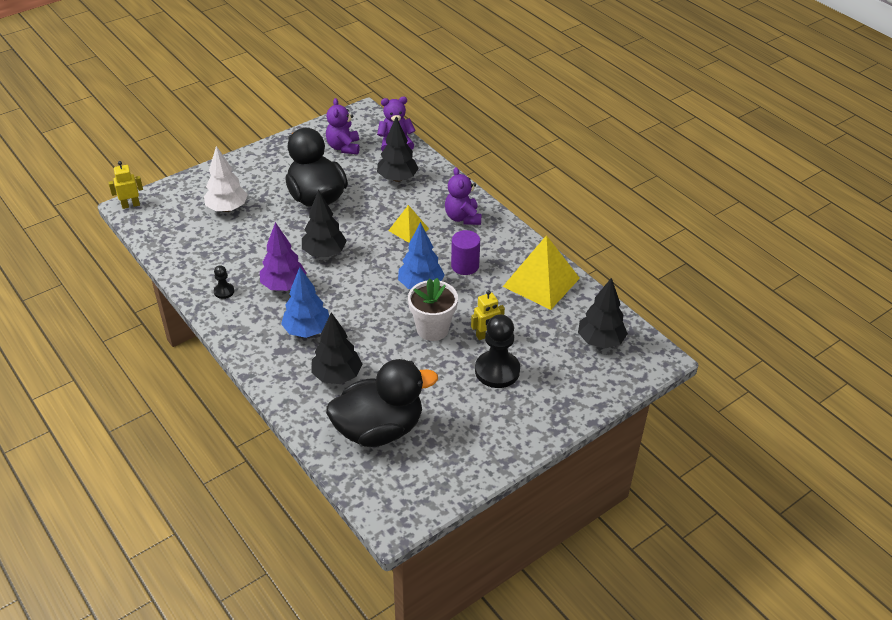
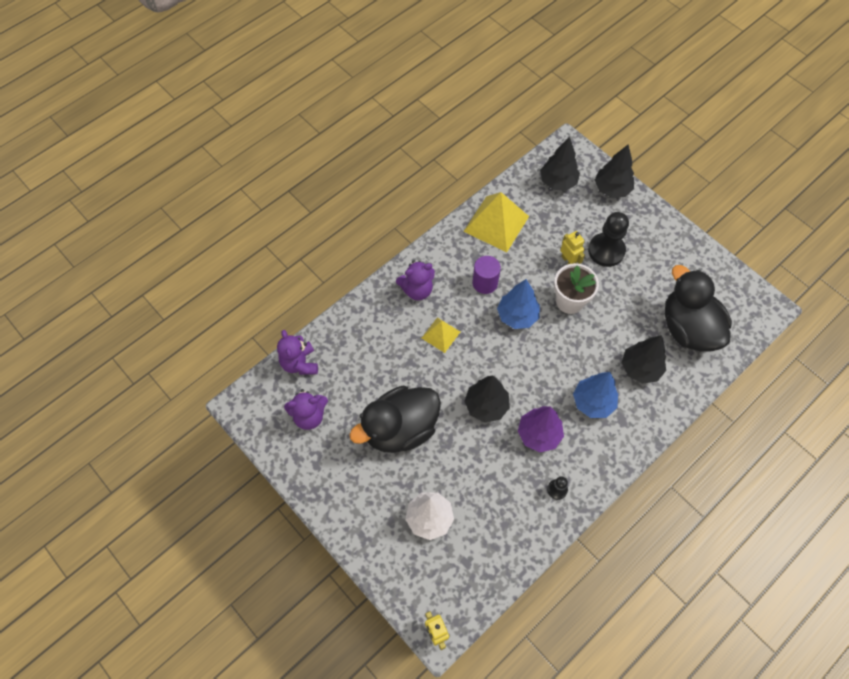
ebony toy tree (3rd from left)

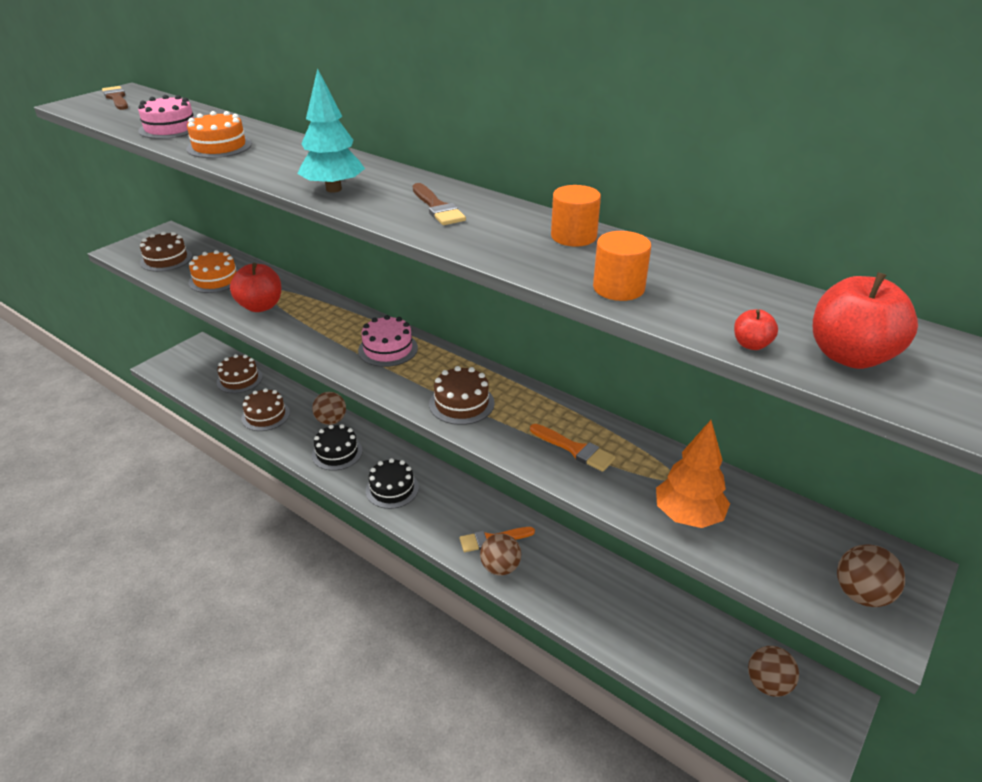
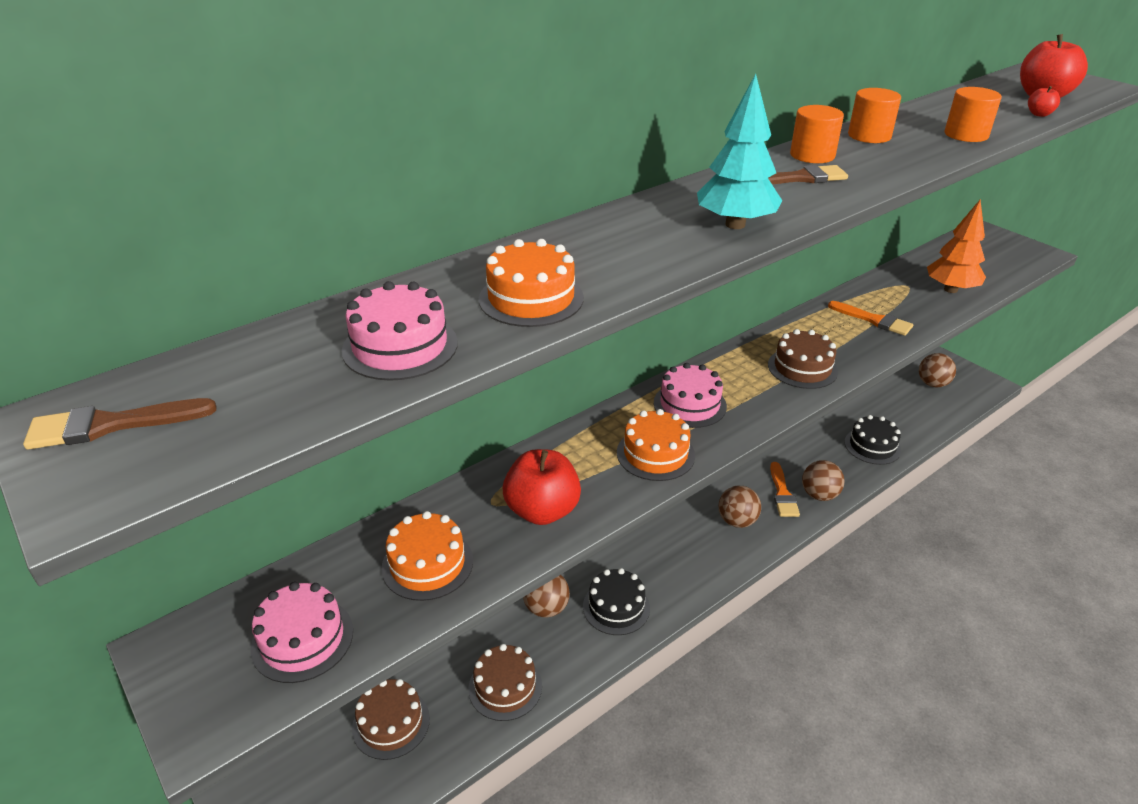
rose-pink cake (1st from left); ebony cake (2nd from left); orange paintbrush (2nd from left); dark brown play ball (2nd from left); orange cake (3rd from left); orange solid cylinder (1st from left)

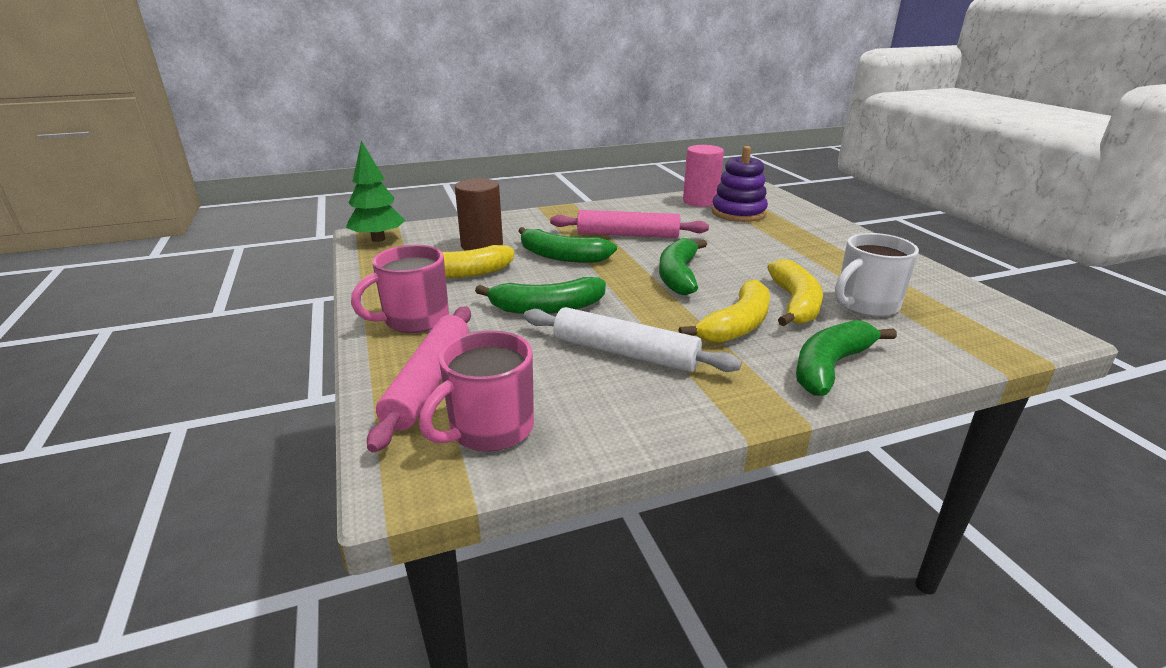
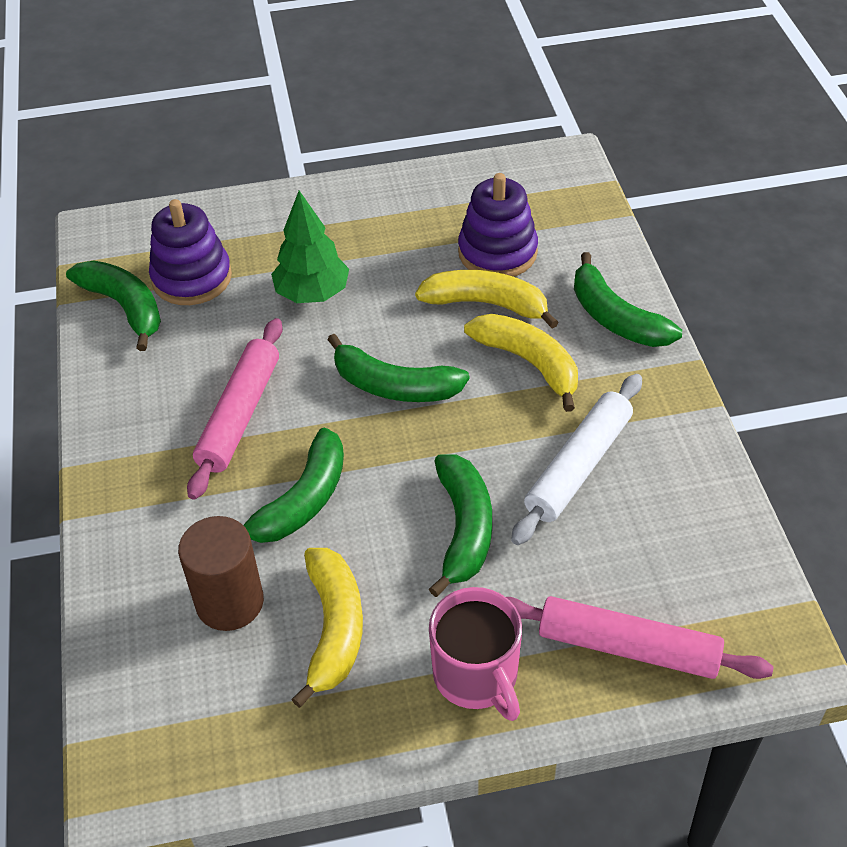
leaf-green toy tree; rose-pink coffee mug (2nd from left in the first image); leaf-green toy banana (1st from left); royal purple stacking rings (2nd from left)

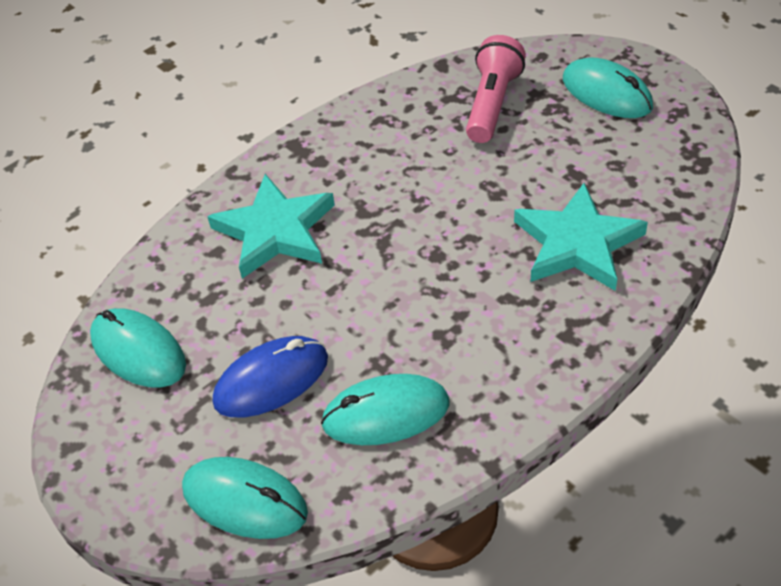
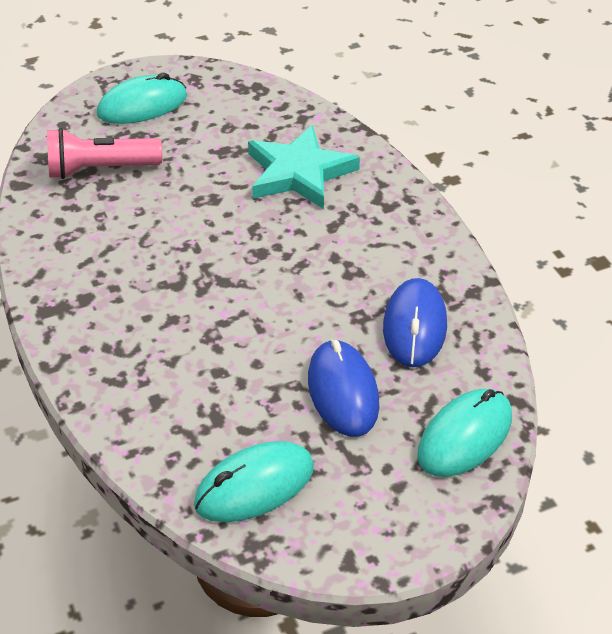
teal star shape (1st from left in the first image); cobalt PC mouse (2nd from left); rose-pink torch

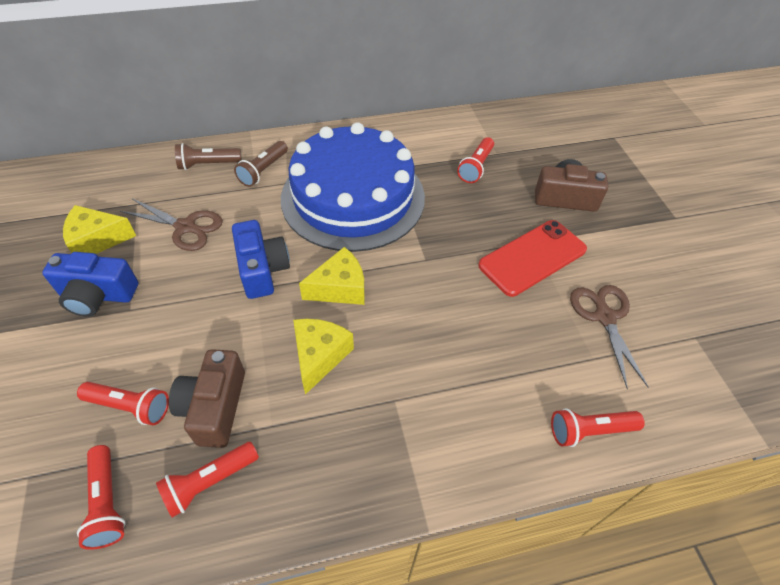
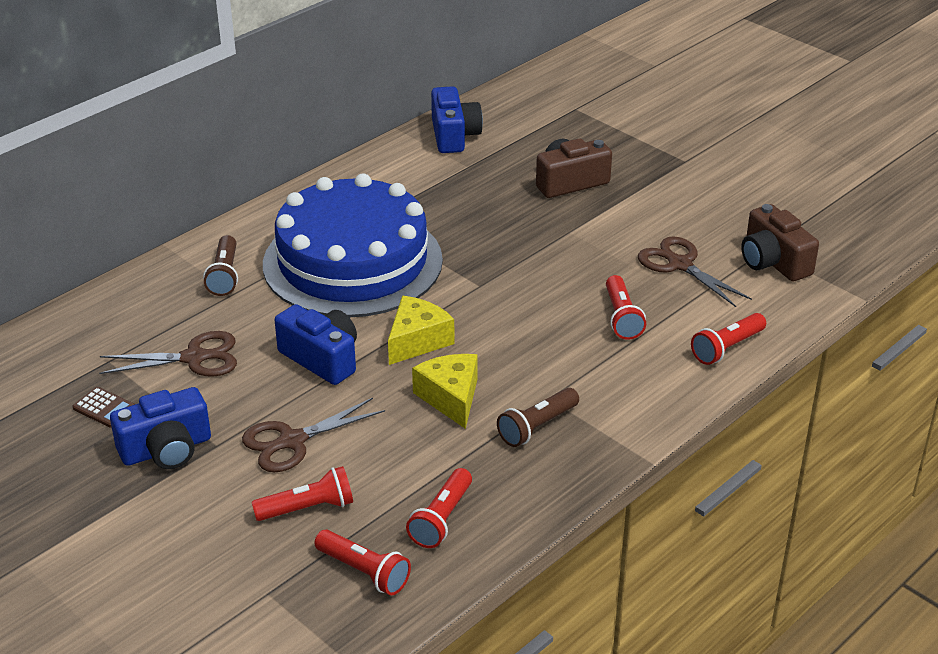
dark brown calculator; dark brown camera (2nd from left); dark brown torch (2nd from left); scarlet torch (4th from left); scarlet phone; dark brown shears (2nd from left); cobalt camera (3rd from left)

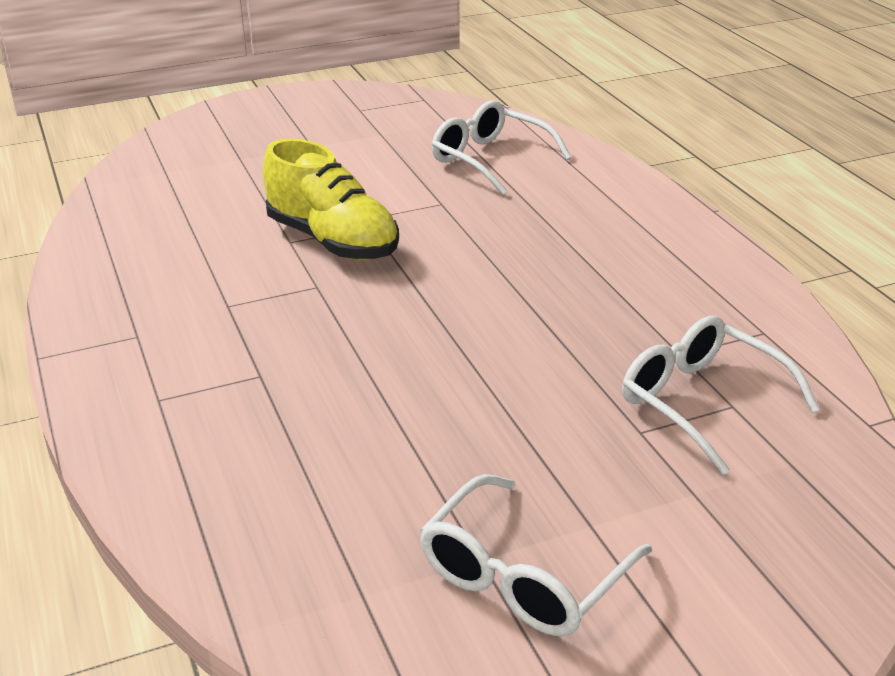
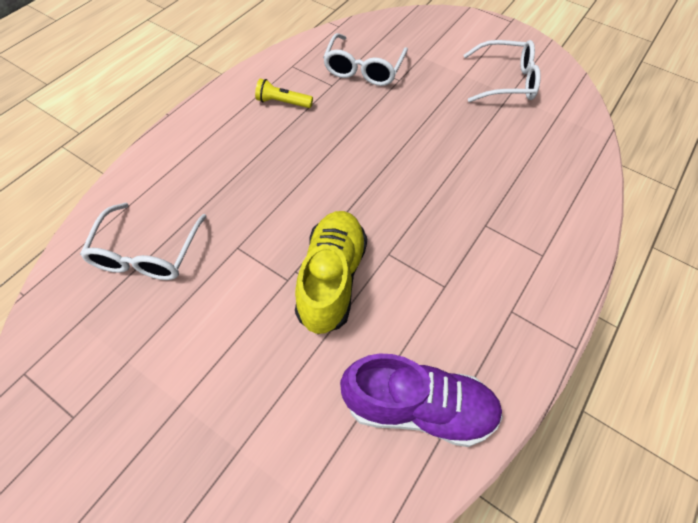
yellow torch; royal purple sneaker

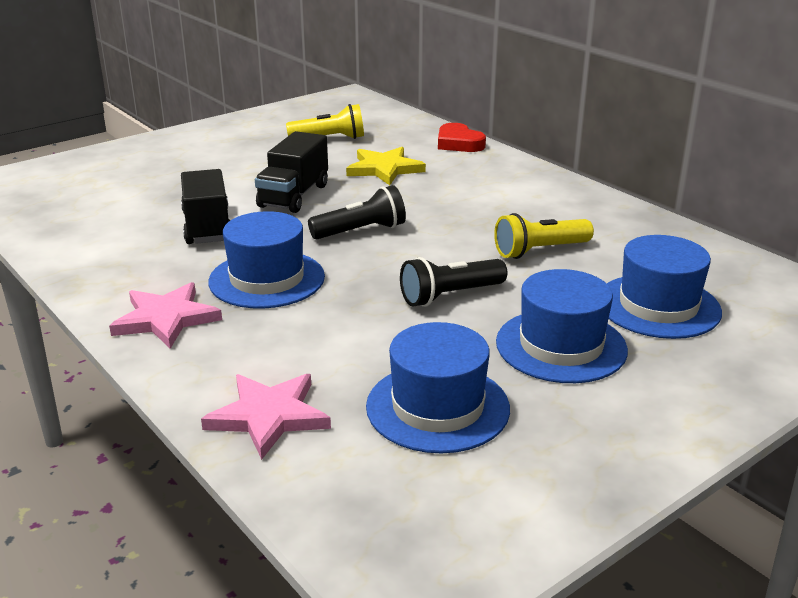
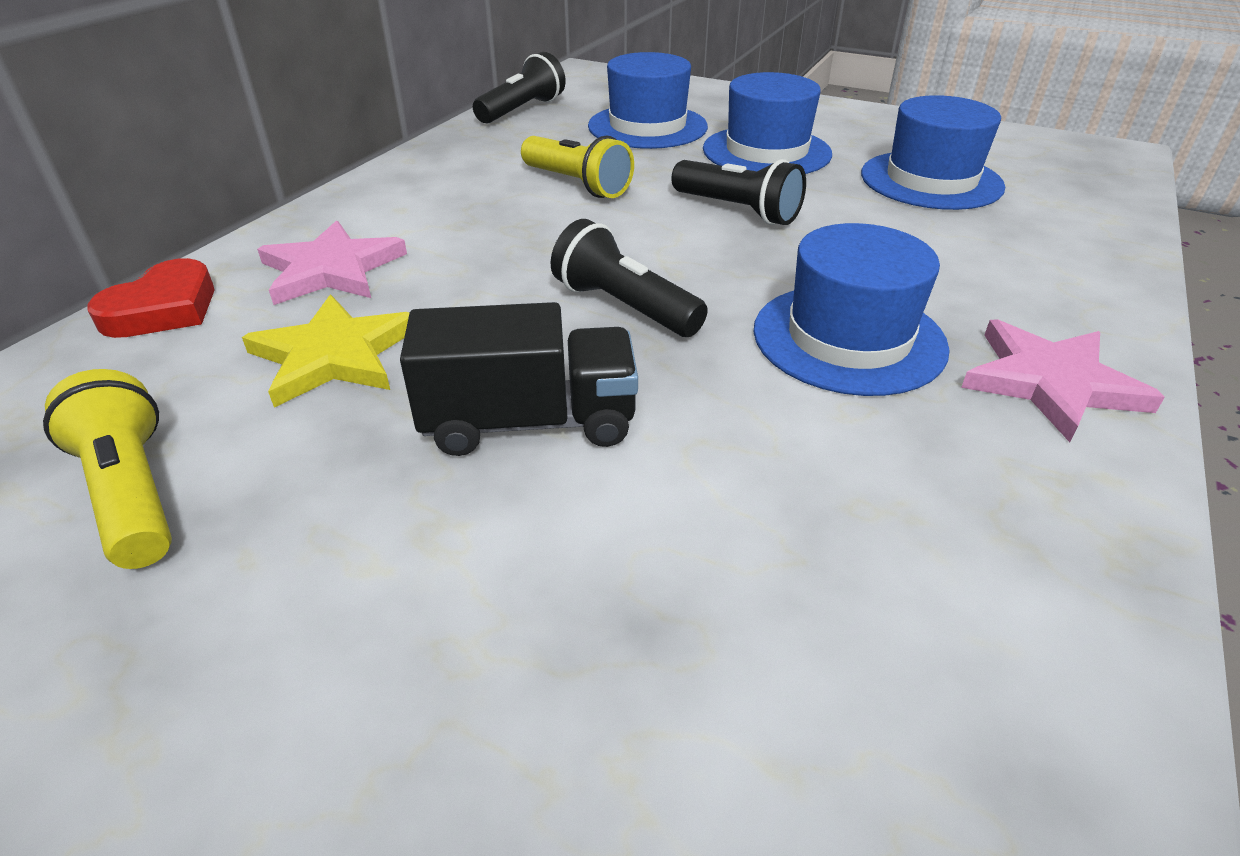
ebony truck (1st from left in the first image); rose-pink star shape (1st from left); ebony torch (1st from left)

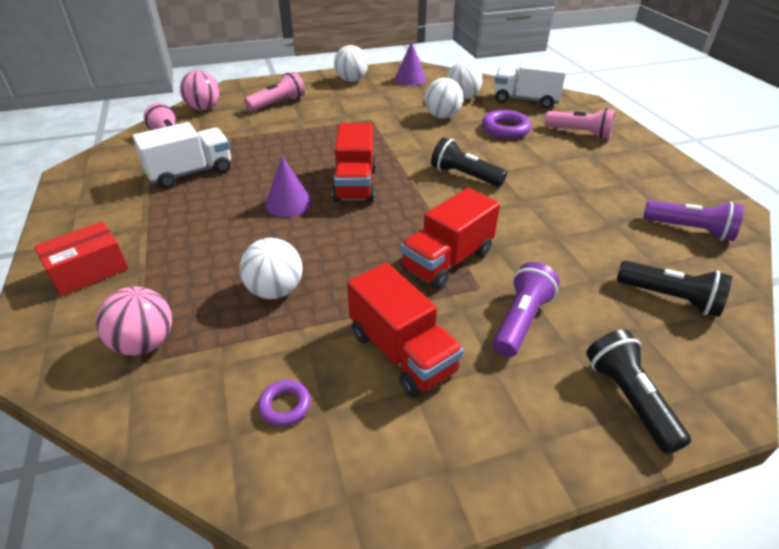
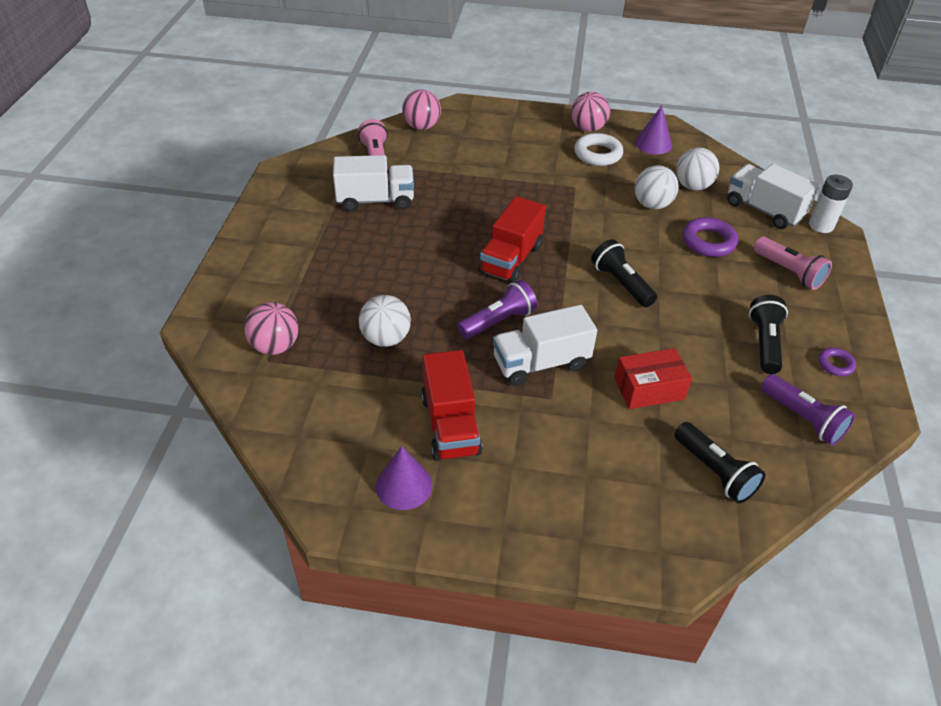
scarlet package; rose-pink torch (2nd from left in the first image); royal purple hoop (2nd from left); royal purple solid cone (1st from left); rose-pink play ball (3rd from left); pure white truck (2nd from left); royal purple torch (1st from left); ebony torch (3rd from left); pure white hoop; pure white power cell

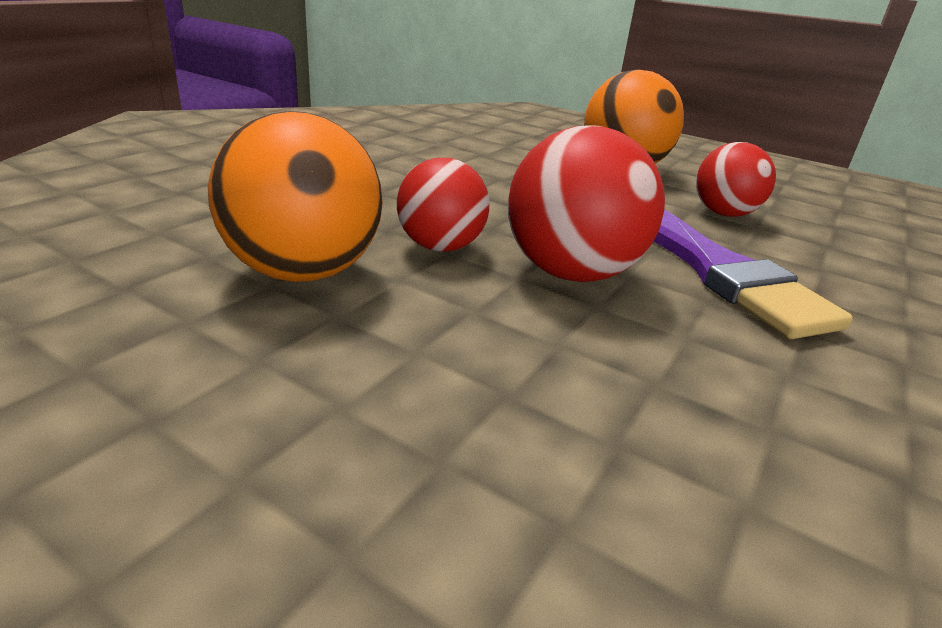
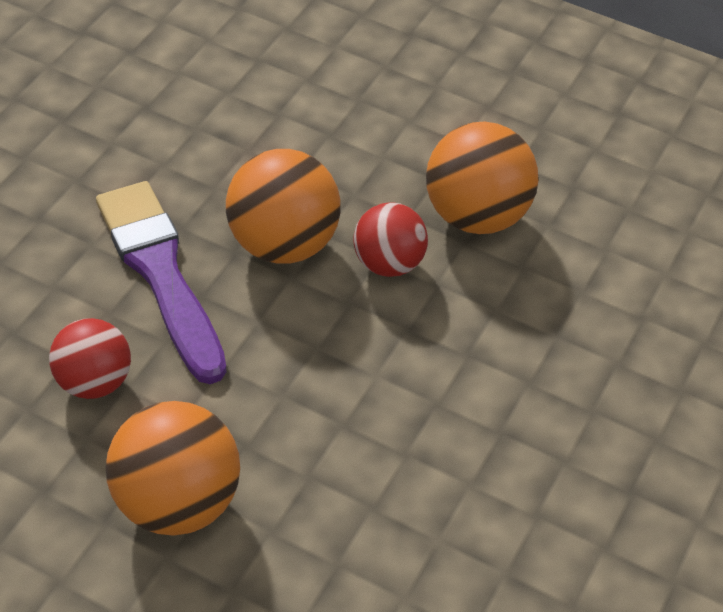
orange play ball (2nd from left)

